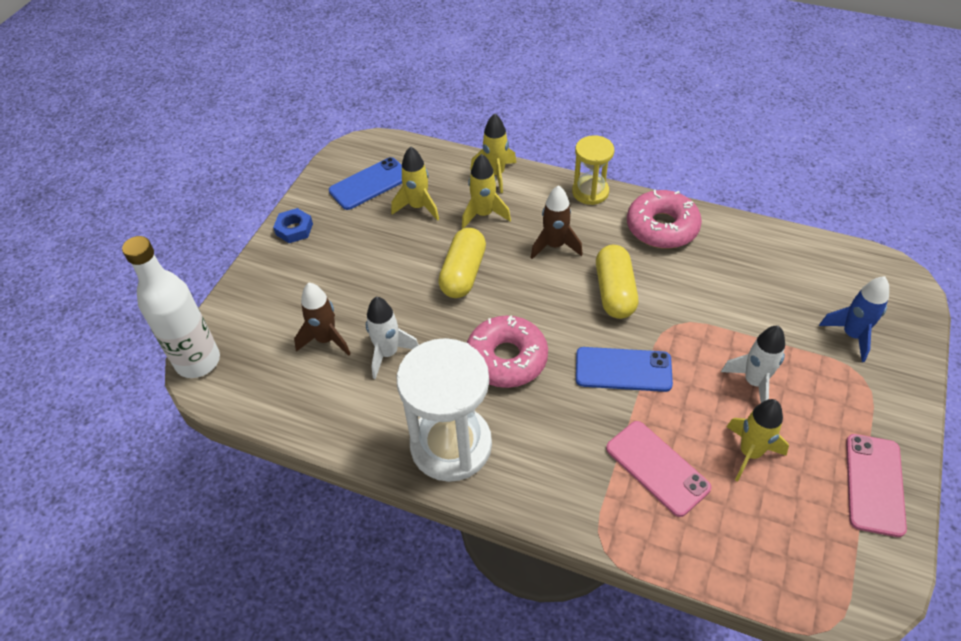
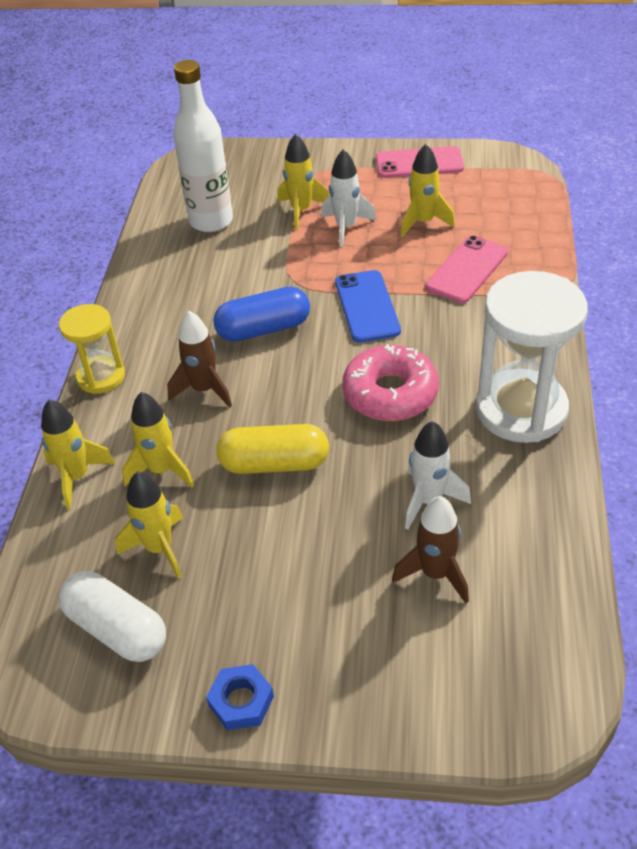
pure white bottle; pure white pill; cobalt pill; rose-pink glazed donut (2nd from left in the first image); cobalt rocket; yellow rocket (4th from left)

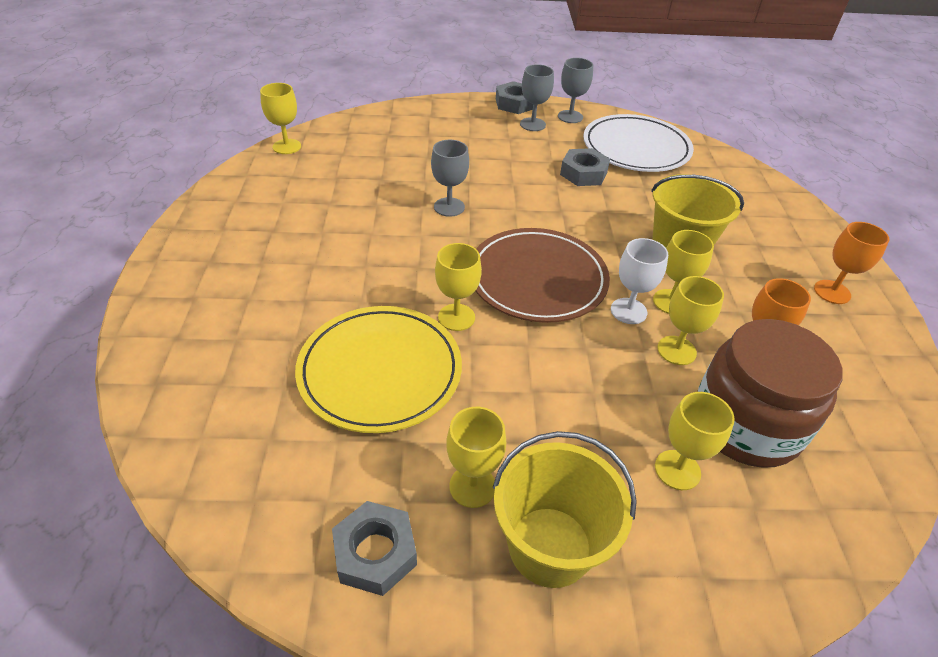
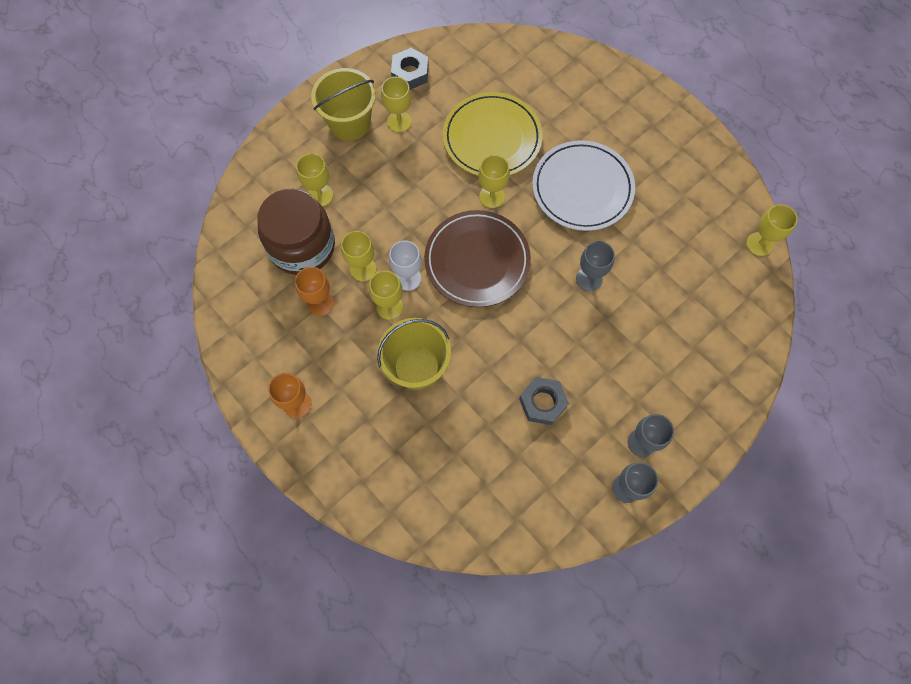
grey nut (2nd from left in the first image); pure white plate

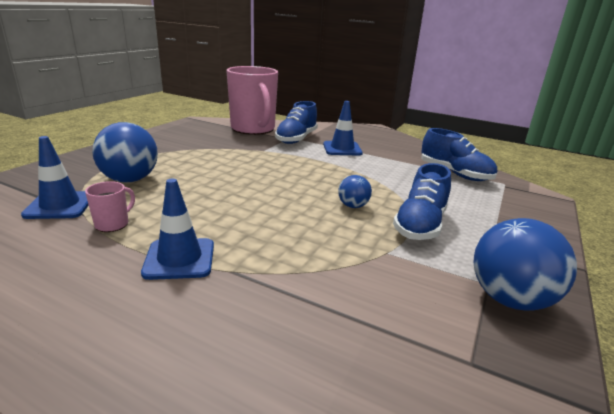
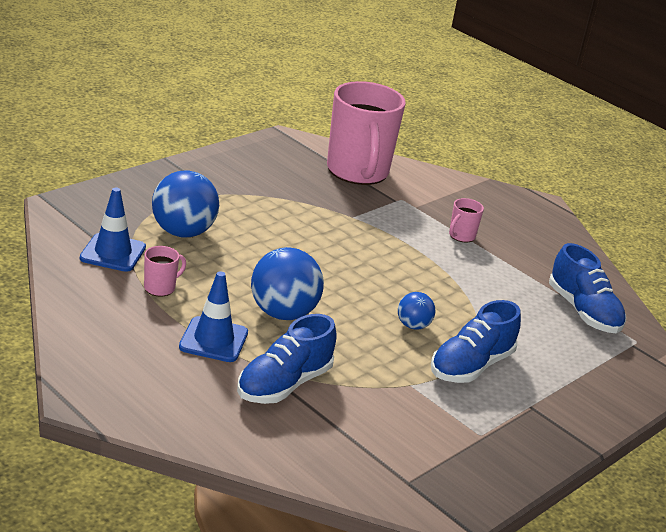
cobalt sneaker (1st from left); rose-pink coffee mug (3rd from left); cobalt play ball (2nd from left)

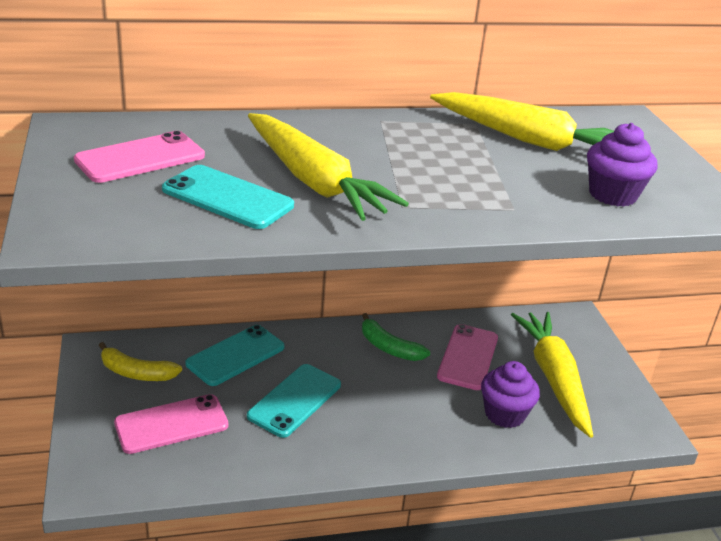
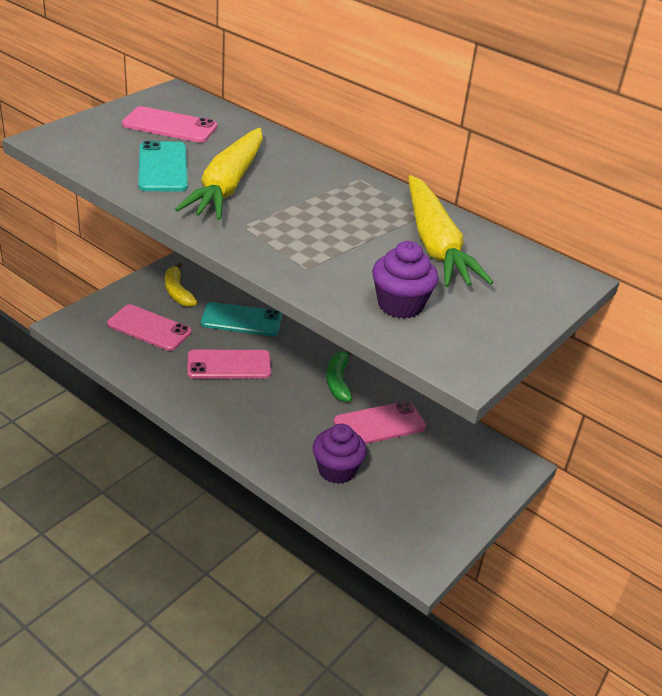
rose-pink phone (3rd from left); yellow root vegetable (3rd from left in the first image)

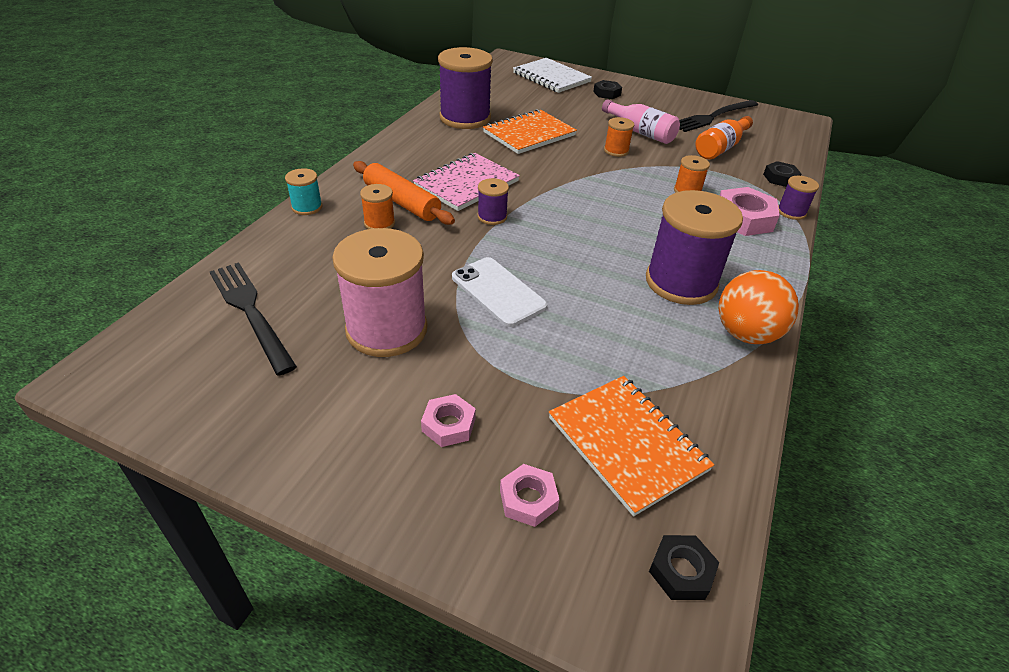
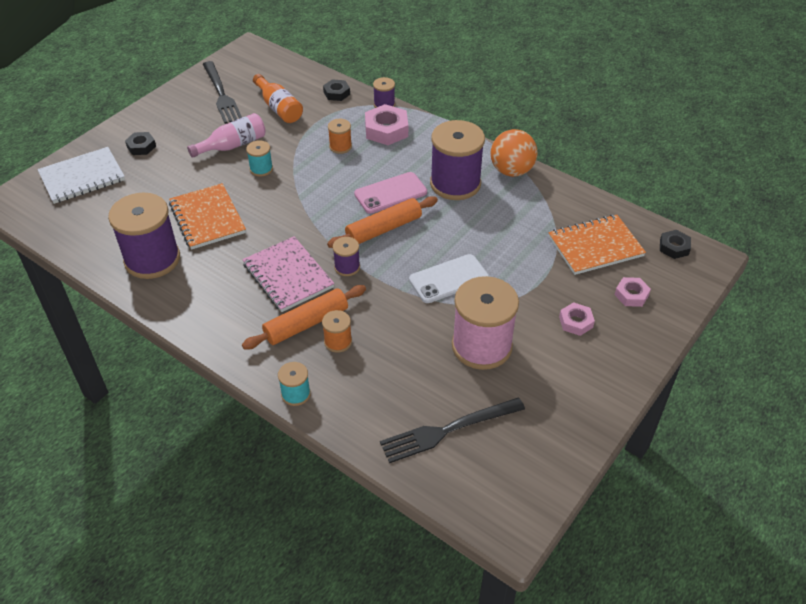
teal bobbin (1st from left); orange rolling pin (2nd from left); rose-pink phone

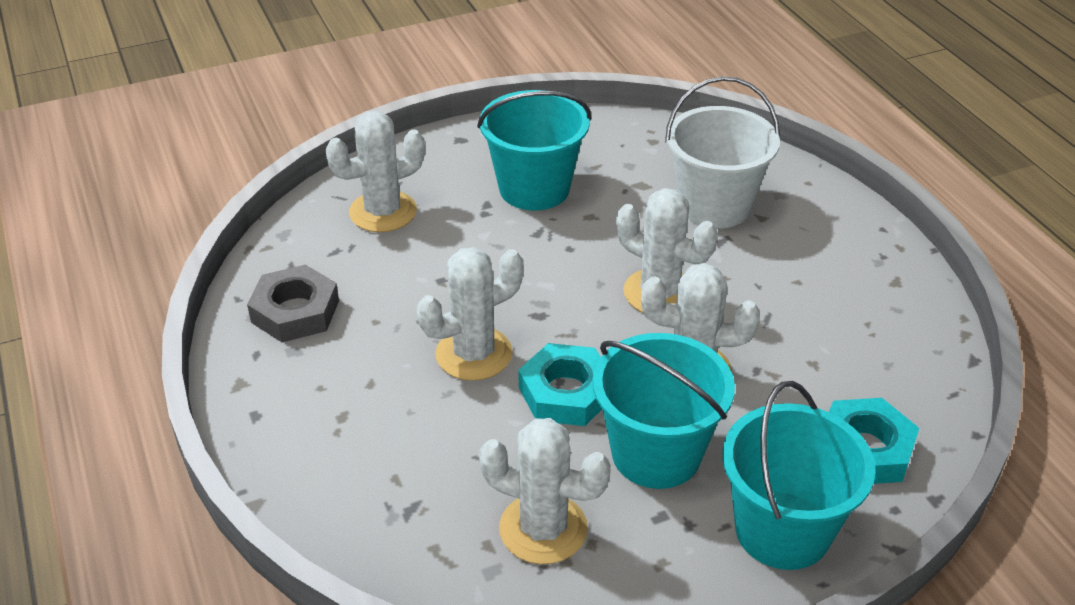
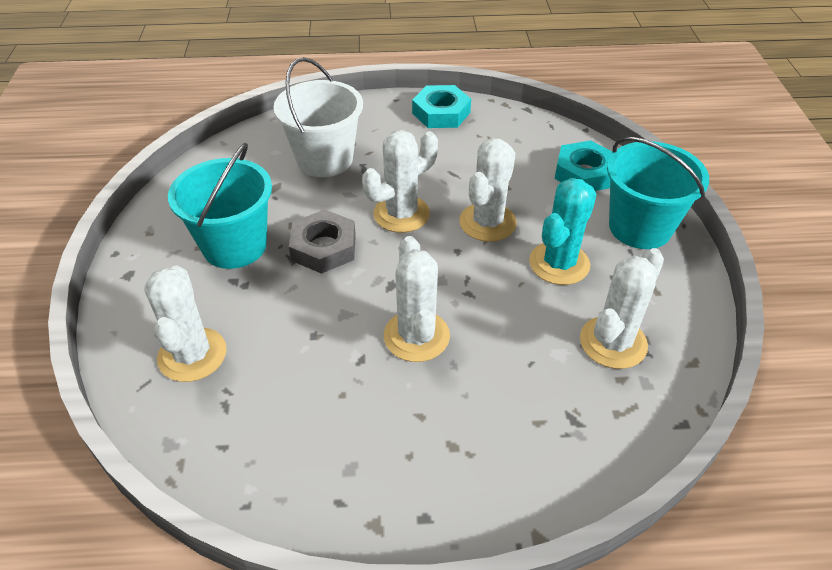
grey nut; teal nut (1st from left); teal cactus

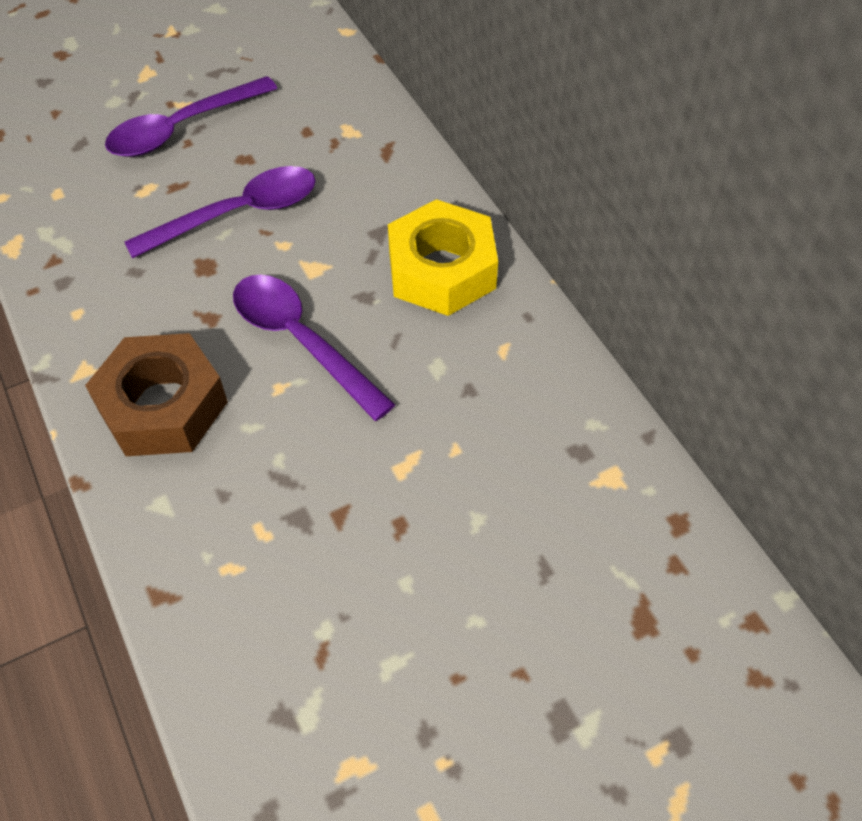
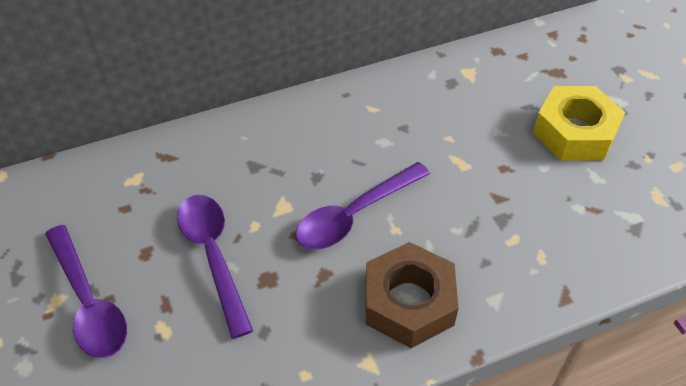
yellow nut

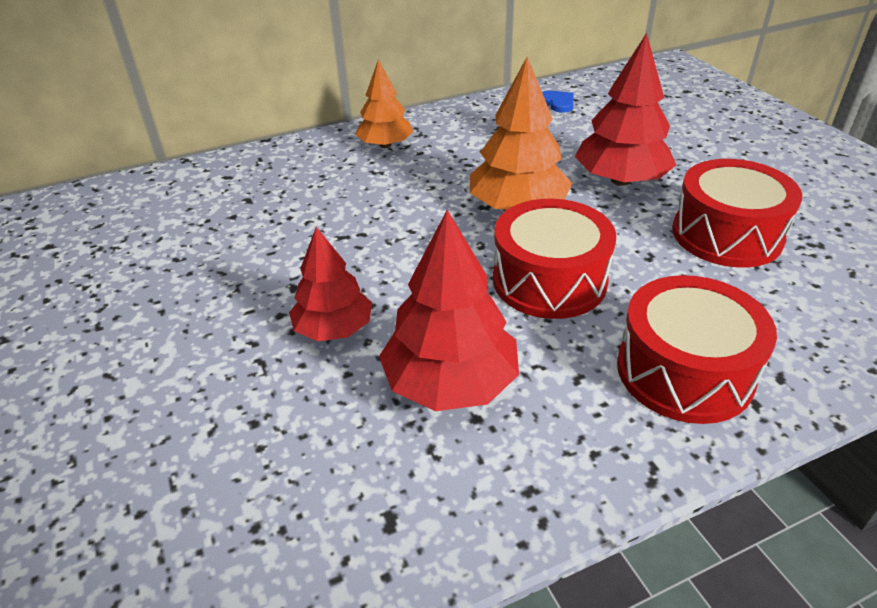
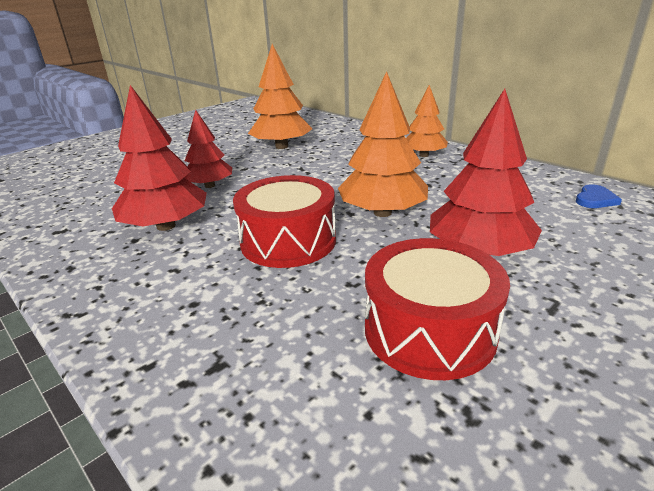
scarlet snare drum (2nd from left in the first image); orange toy tree (1st from left)

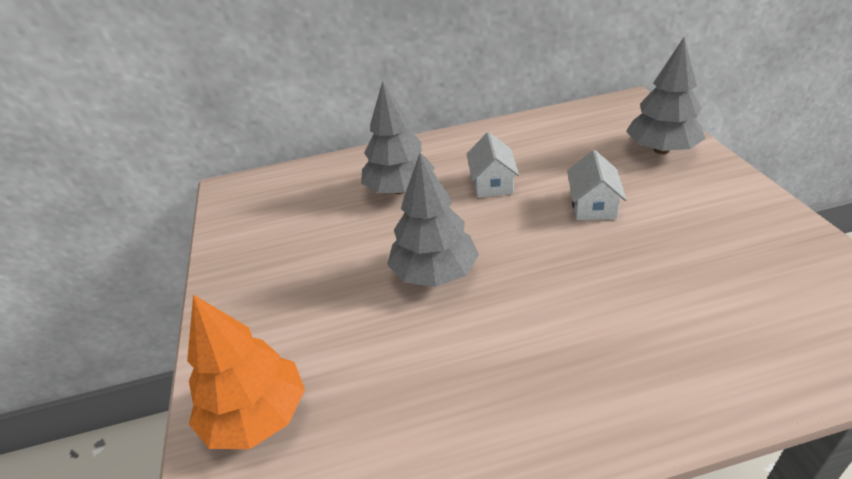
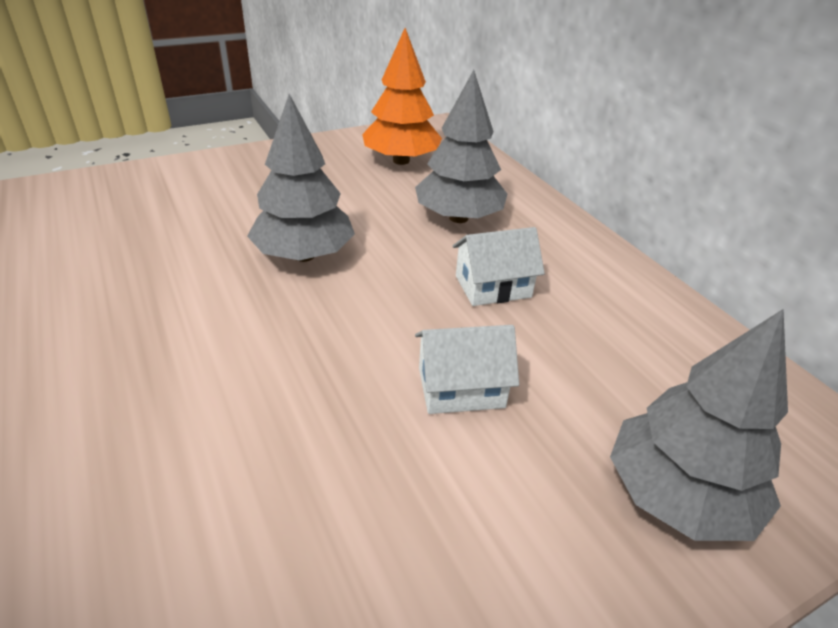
orange toy tree

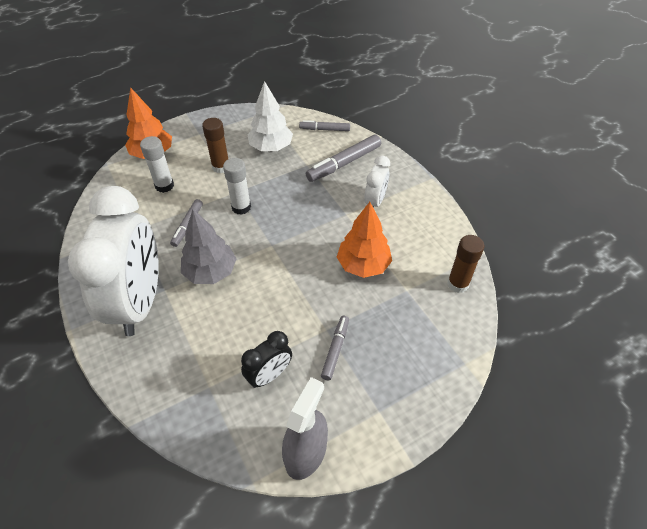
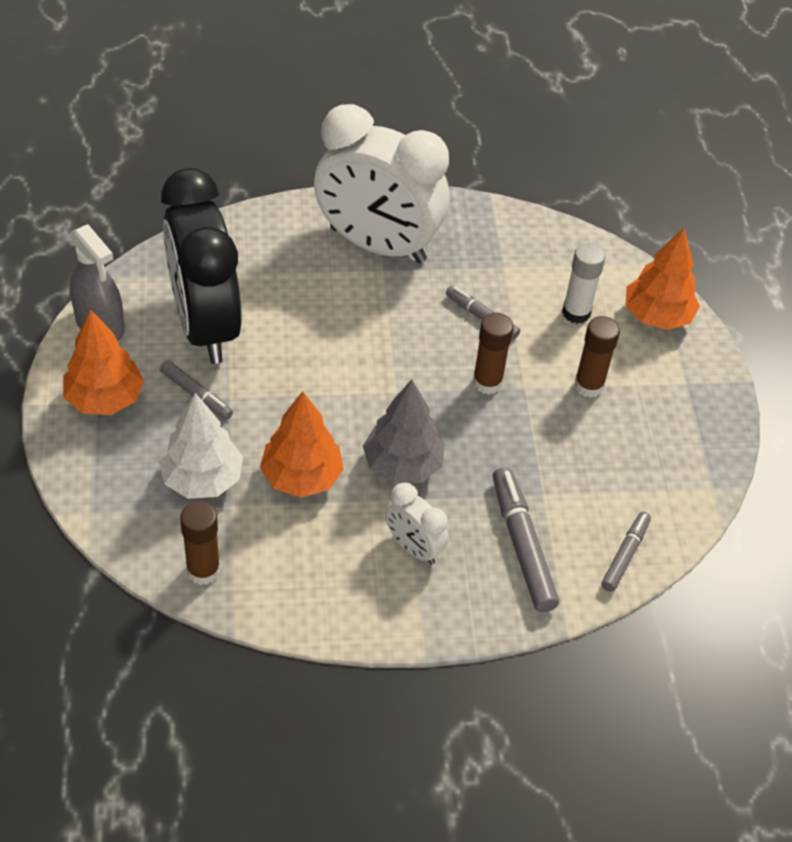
grey toy tree; dark brown glue stick (2nd from left); ebony bedside clock; pure white toy tree; orange toy tree (1st from left)

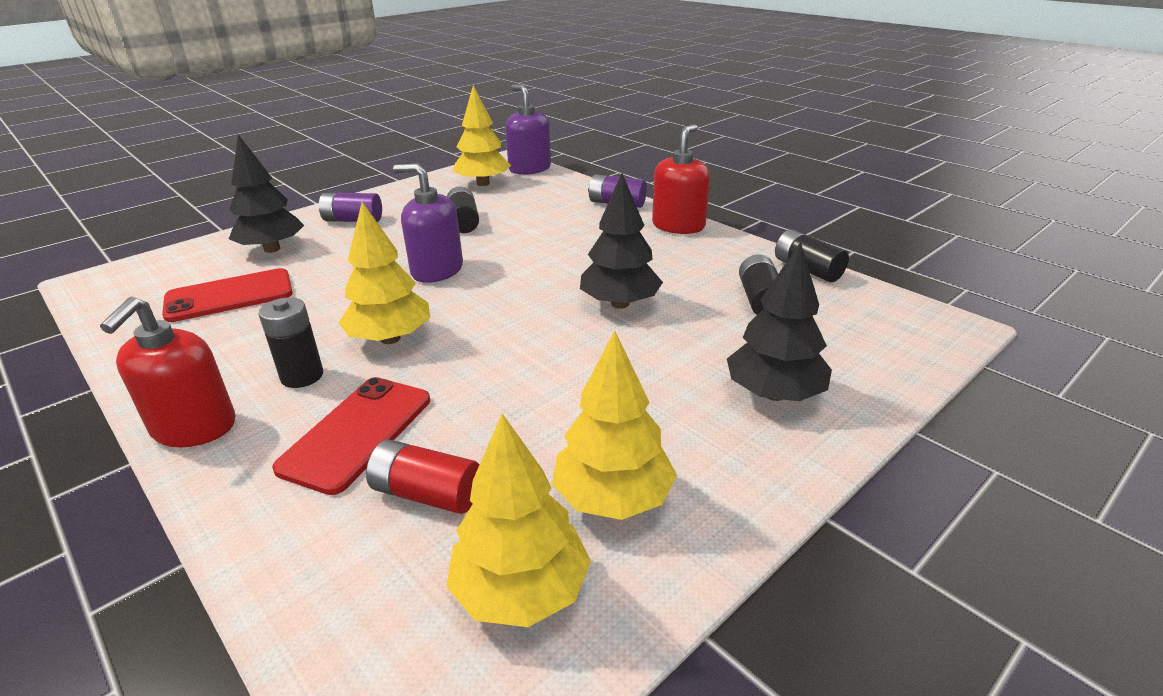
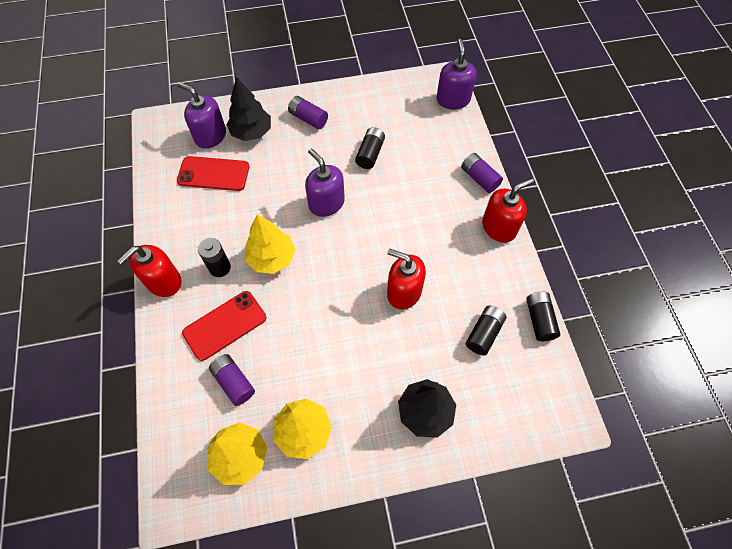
royal purple power cell (1st from left); yellow toy tree (2nd from left in the first image); scarlet pump bottle (2nd from left); royal purple pump bottle (1st from left)

